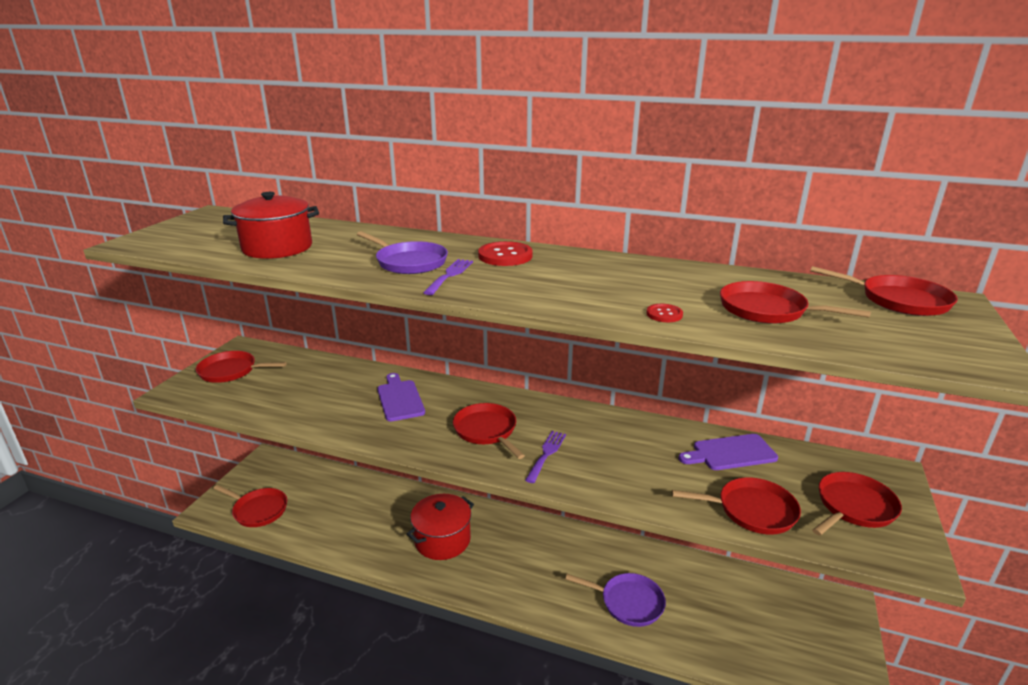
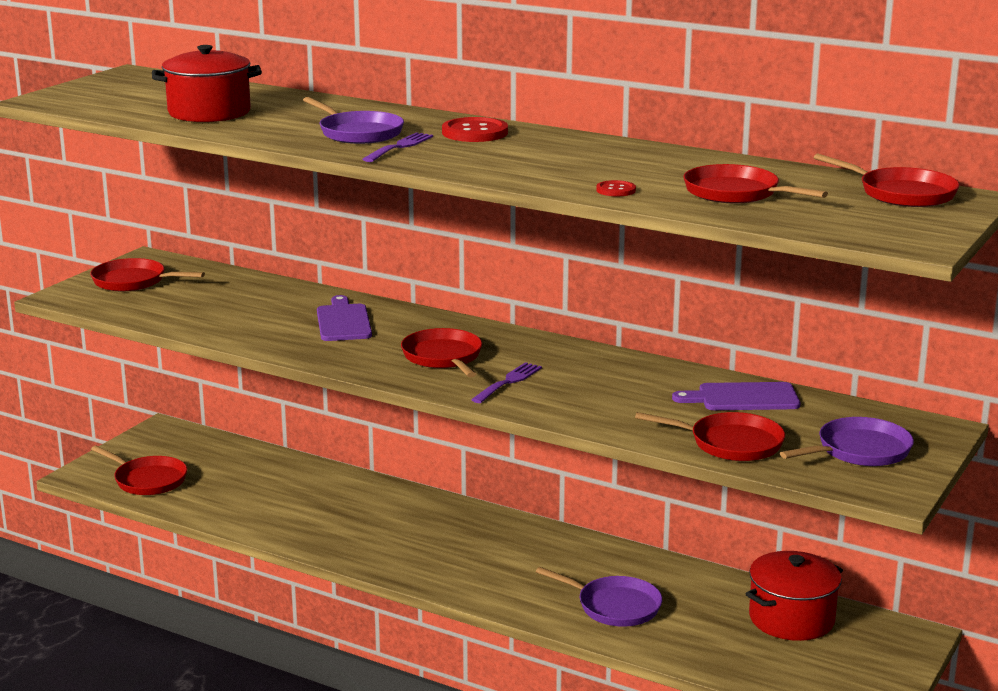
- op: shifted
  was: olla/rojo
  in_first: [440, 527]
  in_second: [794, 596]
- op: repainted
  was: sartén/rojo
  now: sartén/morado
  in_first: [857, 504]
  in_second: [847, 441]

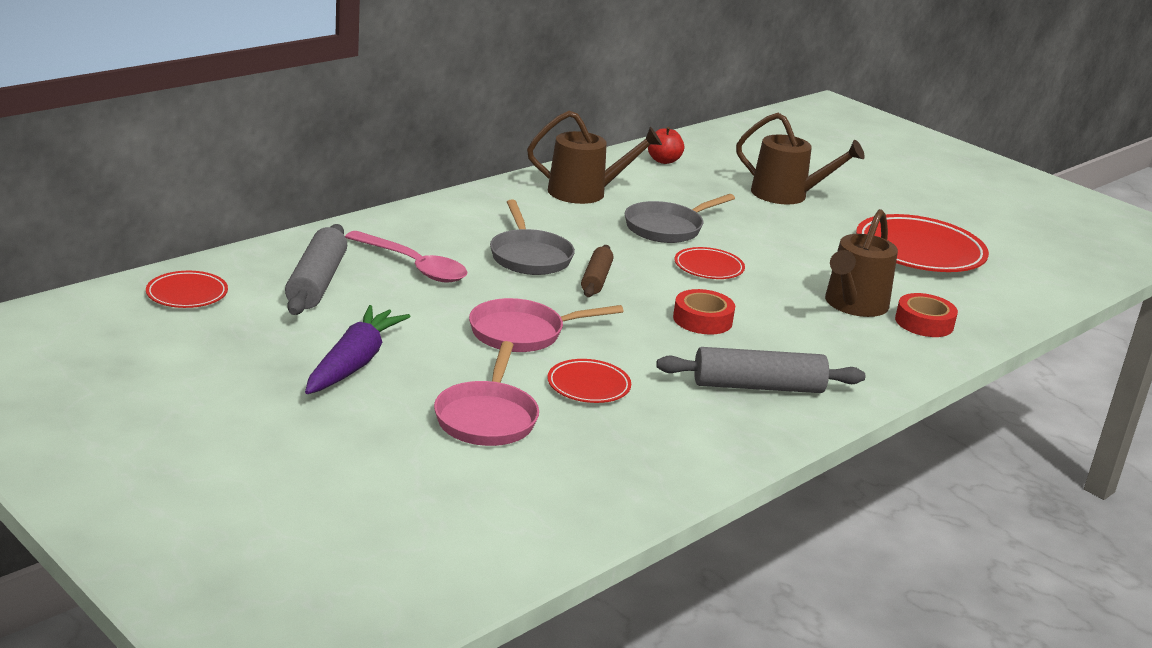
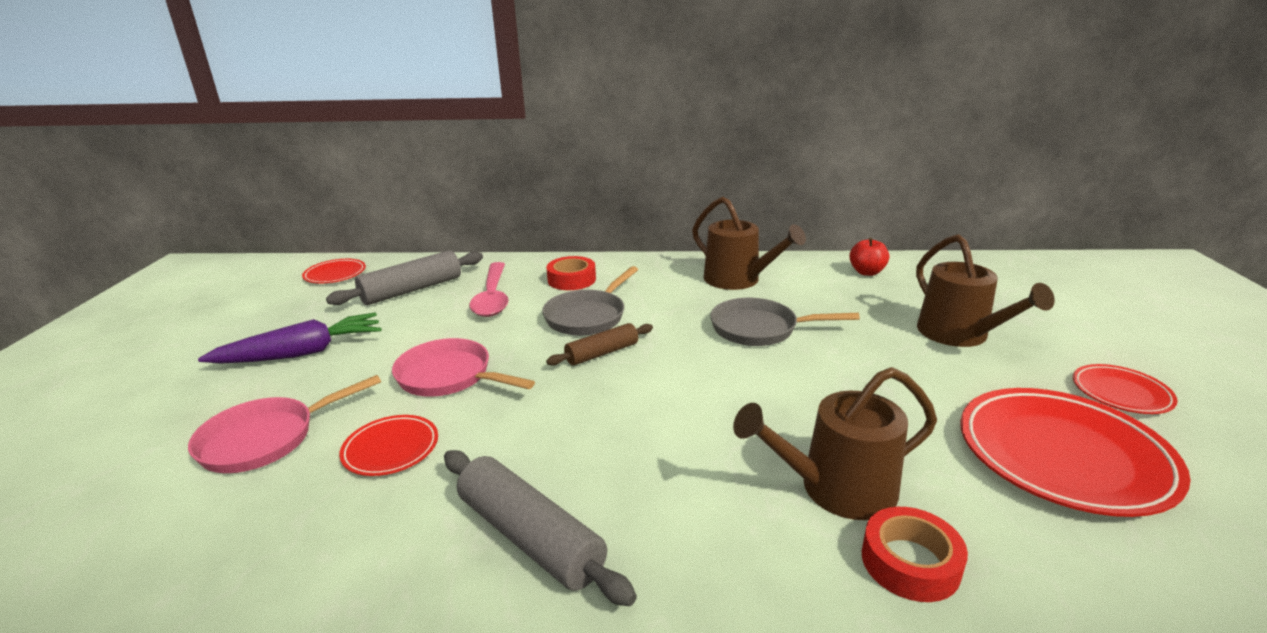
- op: shifted
  was: cinta adhesiva/rojo
  in_first: [704, 311]
  in_second: [571, 273]
- op: shifted
  was: plato/rojo
  in_first: [710, 263]
  in_second: [1125, 389]

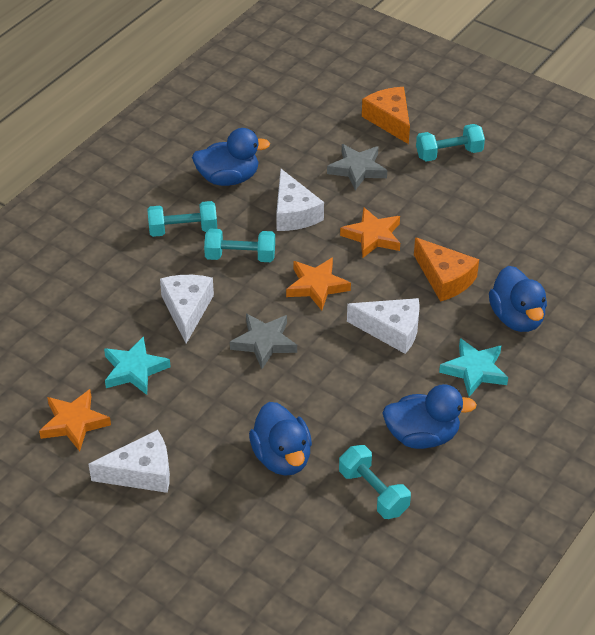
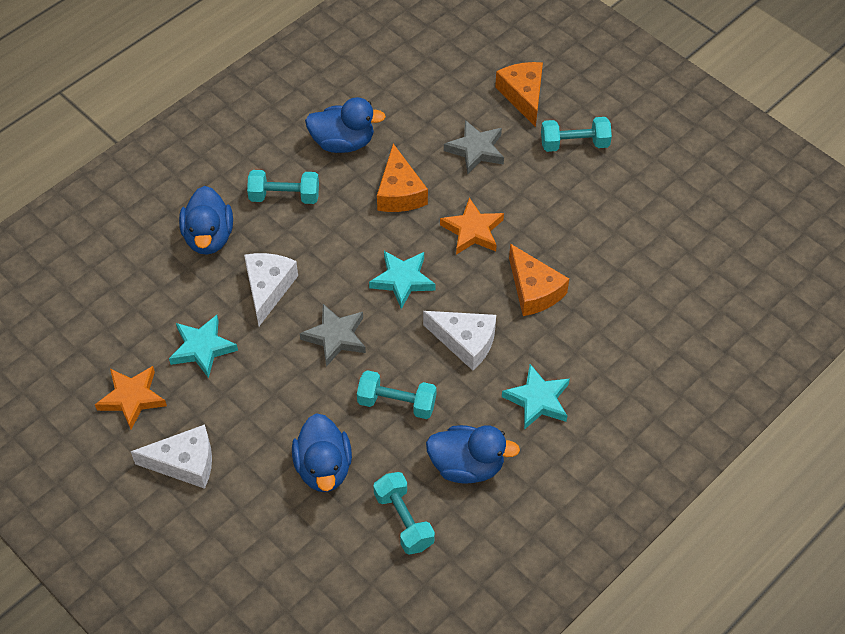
- op: shifted
  was: pato/azul
  in_first: [518, 299]
  in_second: [206, 220]
- op: shifted
  was: mancuerna/turquesa
  in_first: [239, 245]
  in_second: [396, 394]
- op: repainted
  was: estrella/naranja
  now: estrella/turquesa
  in_first: [318, 284]
  in_second: [402, 280]
- op: repainted
  was: queso/blanco
  now: queso/naranja
  in_first: [300, 200]
  in_second: [402, 178]

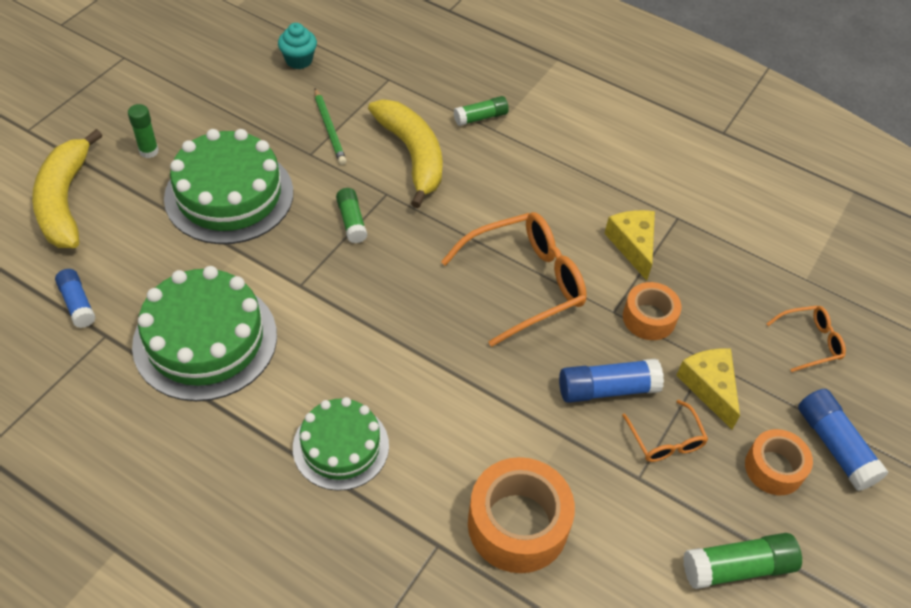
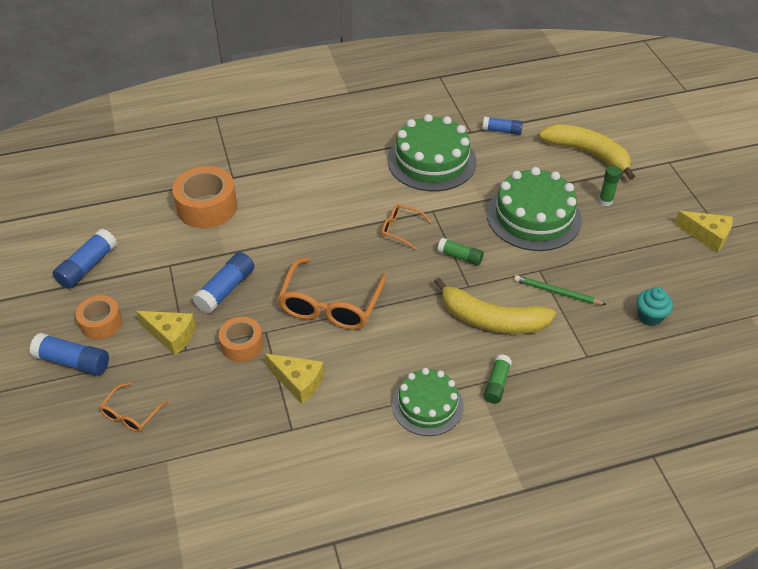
- op: repainted
  was: barra de pegamento/verde
  now: barra de pegamento/azul
  in_first: [742, 561]
  in_second: [85, 259]
- op: shifted
  was: gafas/naranja
  in_first: [665, 431]
  in_second: [406, 227]
- op: shifted
  was: tarta/verde
  in_first: [341, 444]
  in_second: [428, 402]
- op: new
  now: queso/amarillo
  in_second: [703, 231]

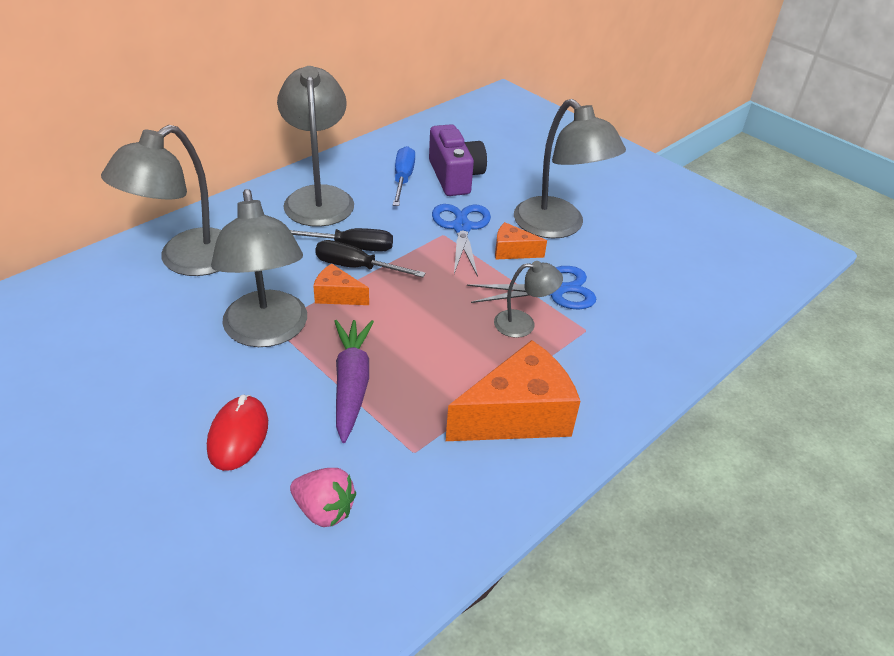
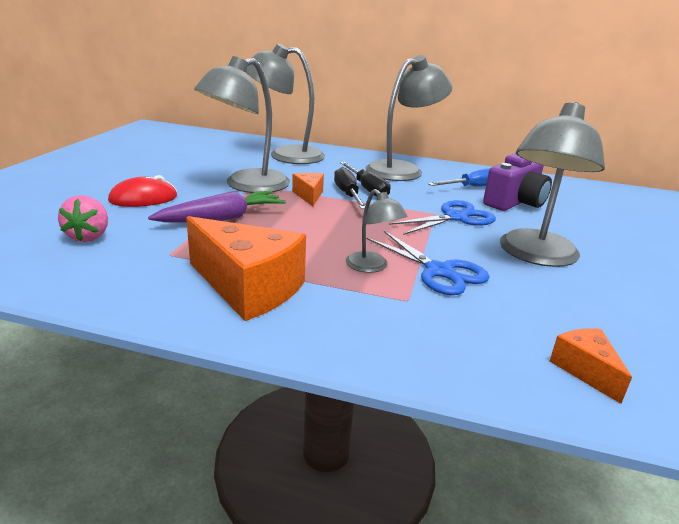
- op: shifted
  was: queso/naranja
  in_first: [521, 240]
  in_second: [591, 366]

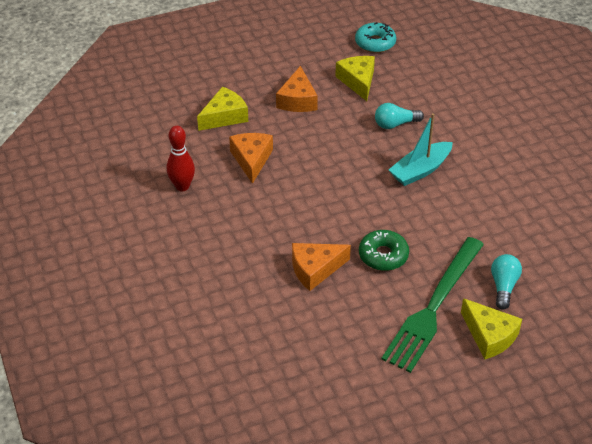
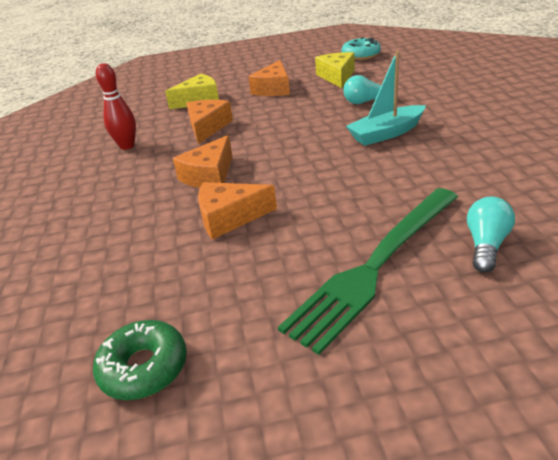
- op: shifted
  was: rosquilla/verde
  in_first: [384, 250]
  in_second: [140, 360]
- op: new
  now: queso/naranja
  in_second: [202, 161]
- op: gone
  was: queso/amarillo
  in_first: [491, 328]

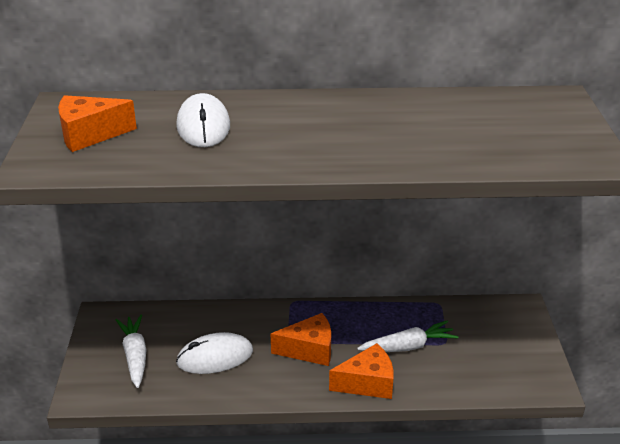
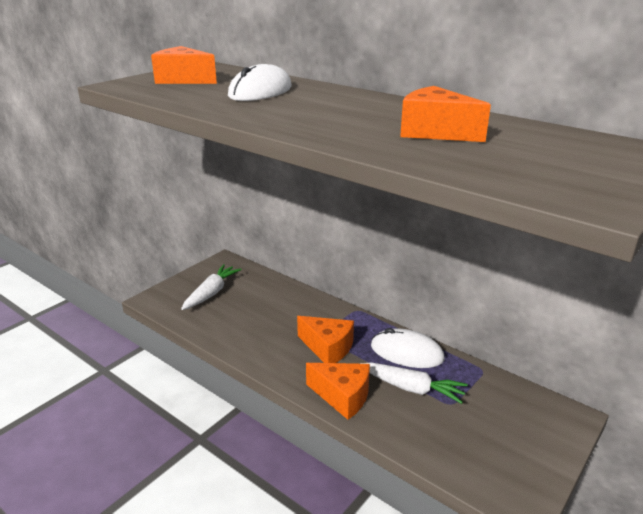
- op: shifted
  was: ratón/blanco
  in_first: [214, 353]
  in_second: [408, 348]
- op: new
  now: queso/naranja
  in_second: [445, 114]

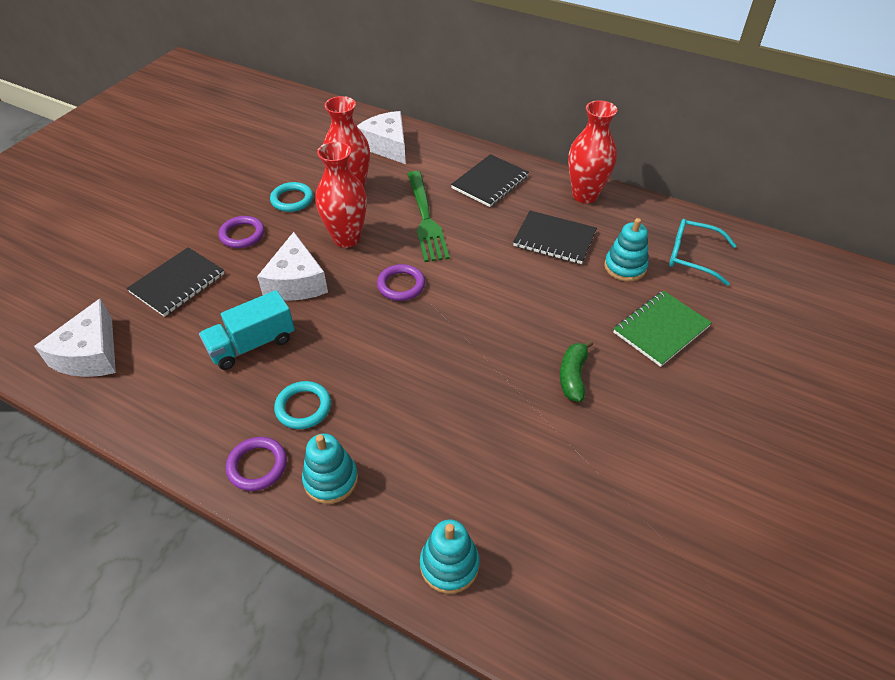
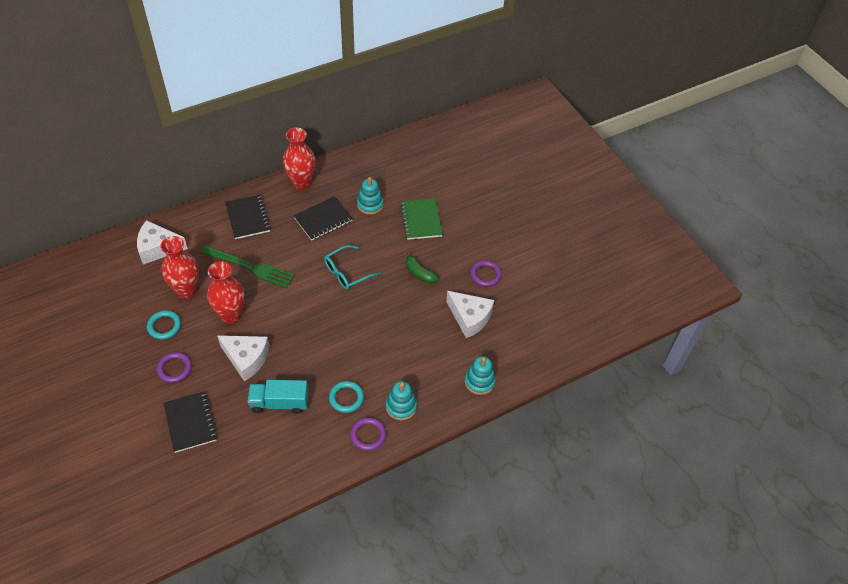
- op: rotated
  was: camión/turquesa
  in_first: [247, 330]
  in_second: [278, 397]
  clockwise: 90
- op: shifted
  was: gafas/turquesa
  in_first: [703, 252]
  in_second: [352, 267]
- op: shifted
  was: queso/blanco
  in_first: [75, 337]
  in_second: [470, 314]
- op: shifted
  was: anillo/morado
  in_first: [401, 282]
  in_second: [486, 273]

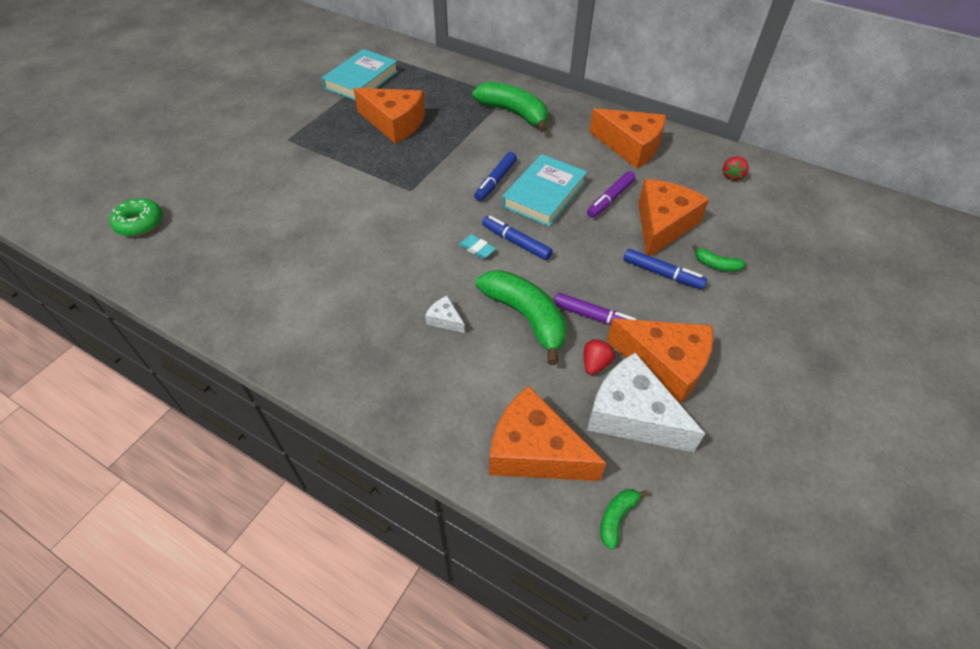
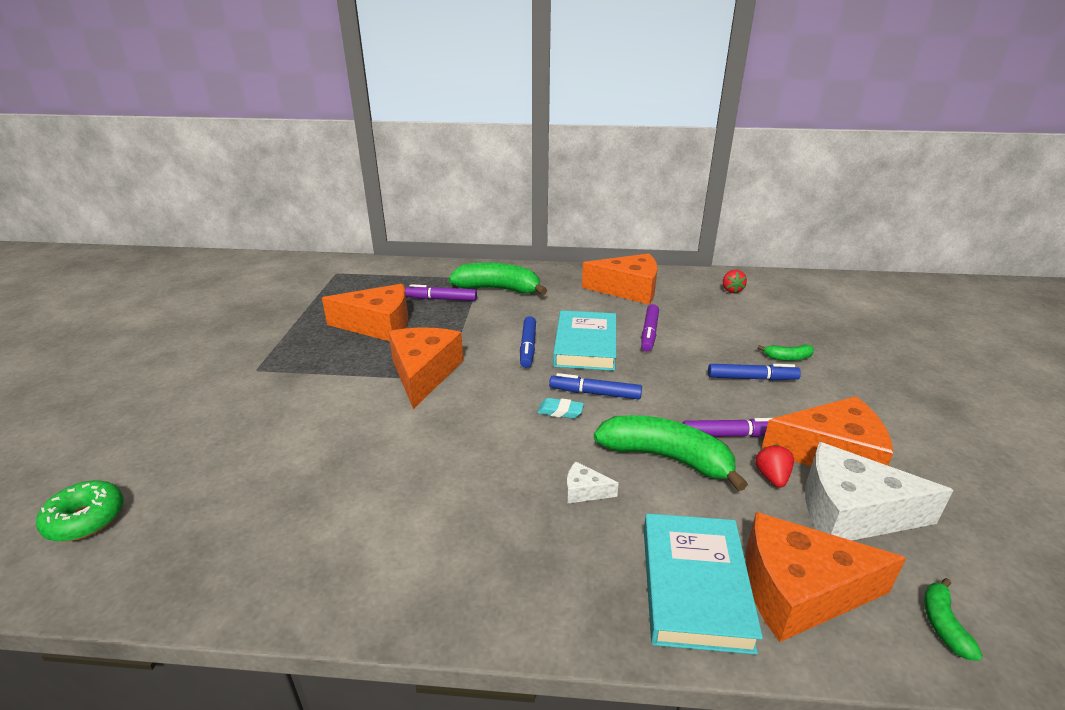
- op: shifted
  was: queso/naranja
  in_first: [673, 217]
  in_second: [426, 368]
- op: new
  now: rotulador/morado
  in_second: [441, 292]
- op: shifted
  was: libro/turquesa
  in_first: [360, 75]
  in_second: [703, 584]

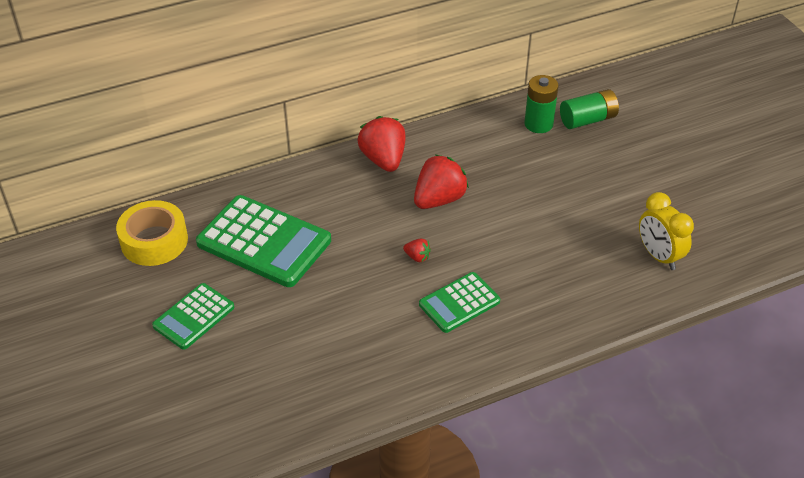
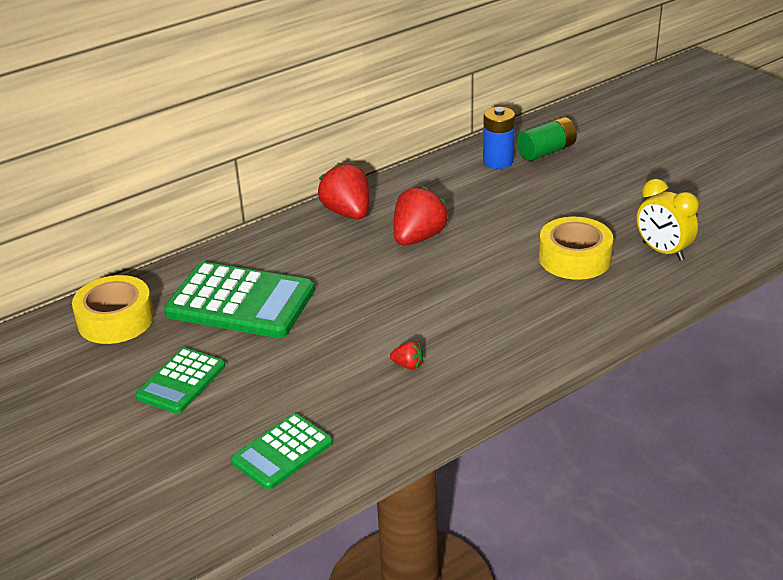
- op: shifted
  was: calculadora/verde
  in_first: [459, 302]
  in_second: [282, 451]
- op: shifted
  was: fresa/rojo
  in_first: [417, 250]
  in_second: [406, 355]
- op: repainted
  was: pila/verde
  now: pila/azul
  in_first: [541, 104]
  in_second: [499, 138]
- op: new
  now: cinta adhesiva/amarillo
  in_second: [576, 248]

